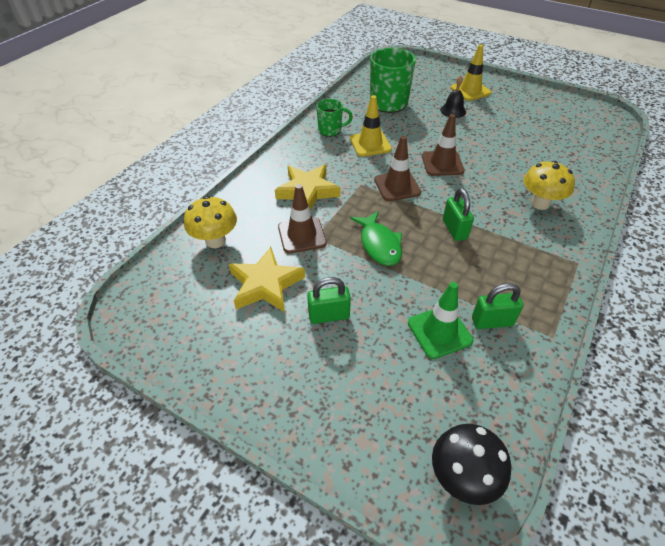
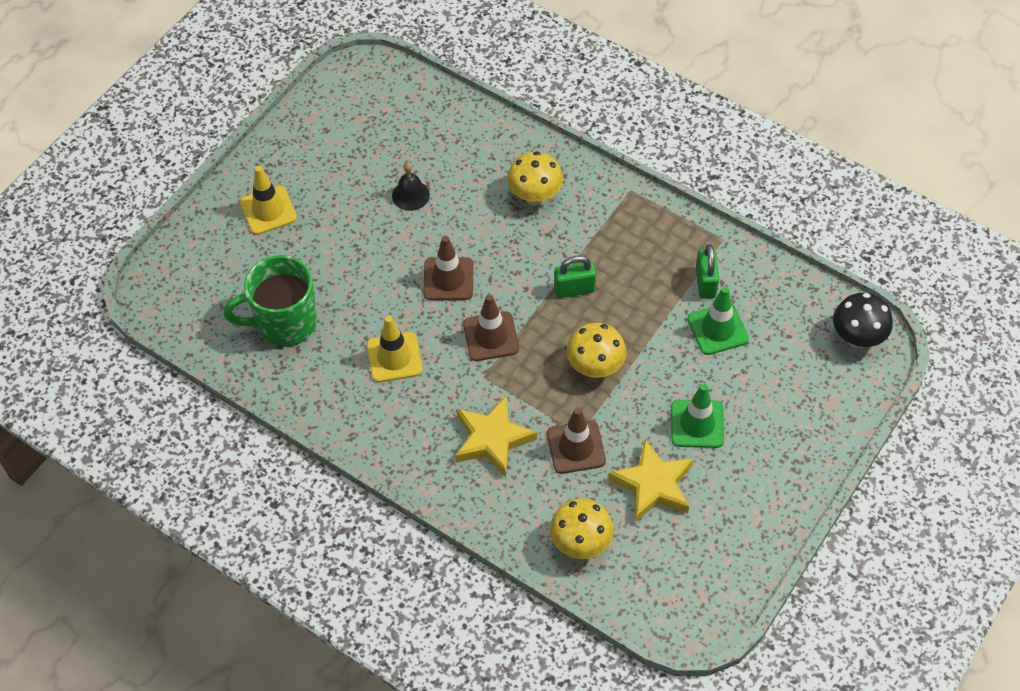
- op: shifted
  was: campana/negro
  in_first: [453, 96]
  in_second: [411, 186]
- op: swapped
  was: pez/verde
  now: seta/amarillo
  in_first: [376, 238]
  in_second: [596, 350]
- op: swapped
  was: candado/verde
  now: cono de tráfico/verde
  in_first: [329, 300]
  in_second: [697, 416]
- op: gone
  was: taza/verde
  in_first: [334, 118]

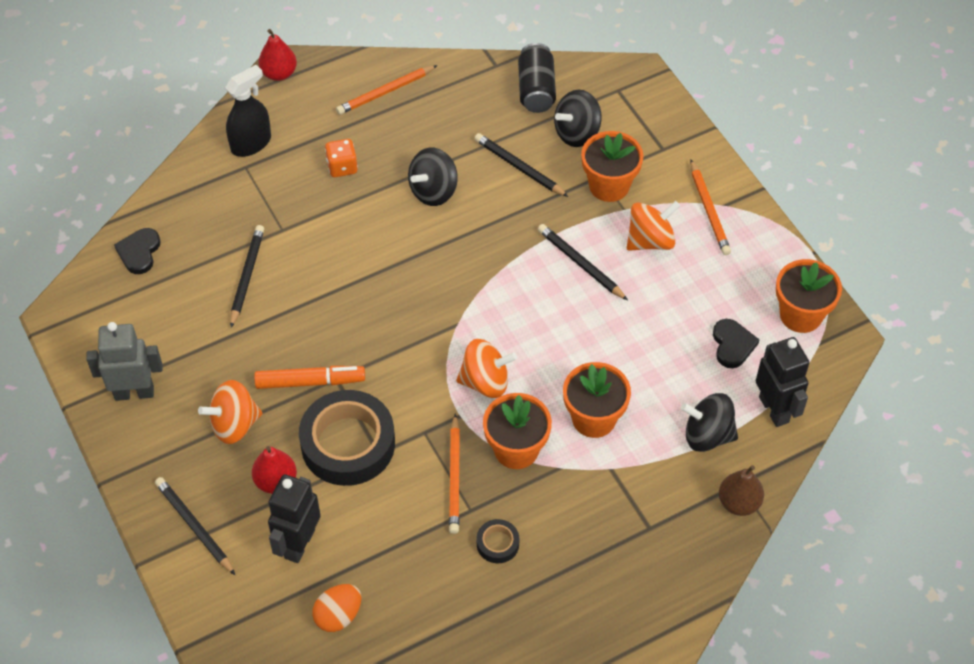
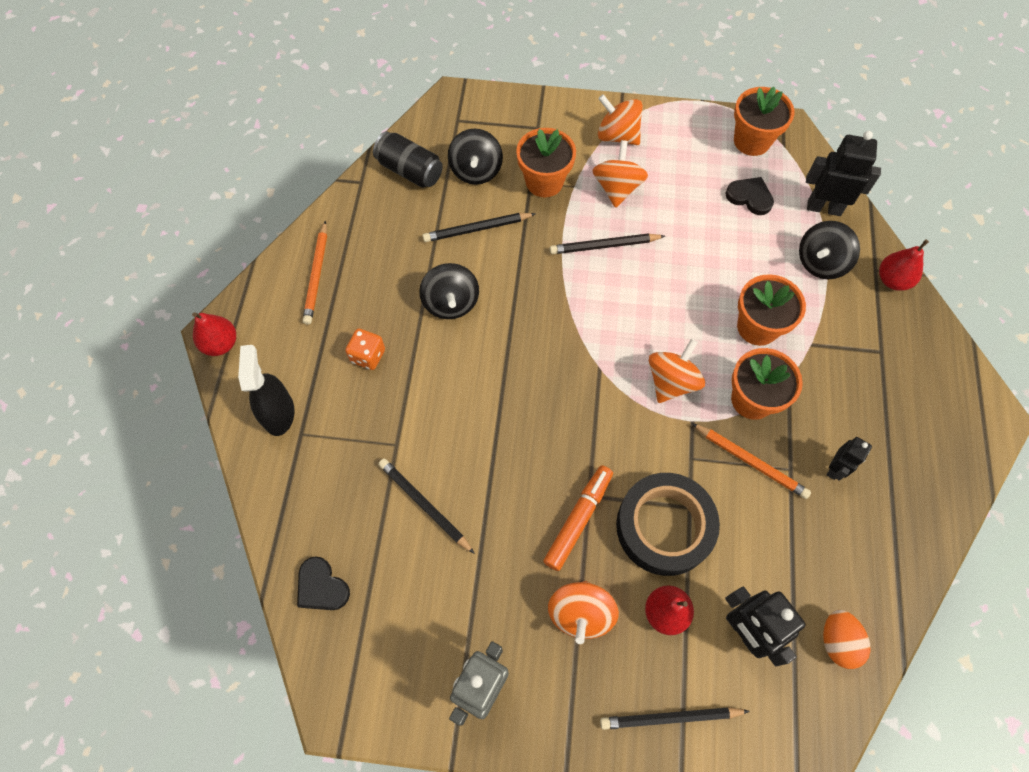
- op: swapped
  was: lápiz/naranja
  now: peonza/naranja
  in_first: [710, 207]
  in_second: [620, 119]
- op: swapped
  was: cinta adhesiva/negro
  now: robot/negro
  in_first: [498, 541]
  in_second: [849, 459]
- op: repainted
  was: pera/marrón
  now: pera/rojo
  in_first: [741, 490]
  in_second: [904, 265]

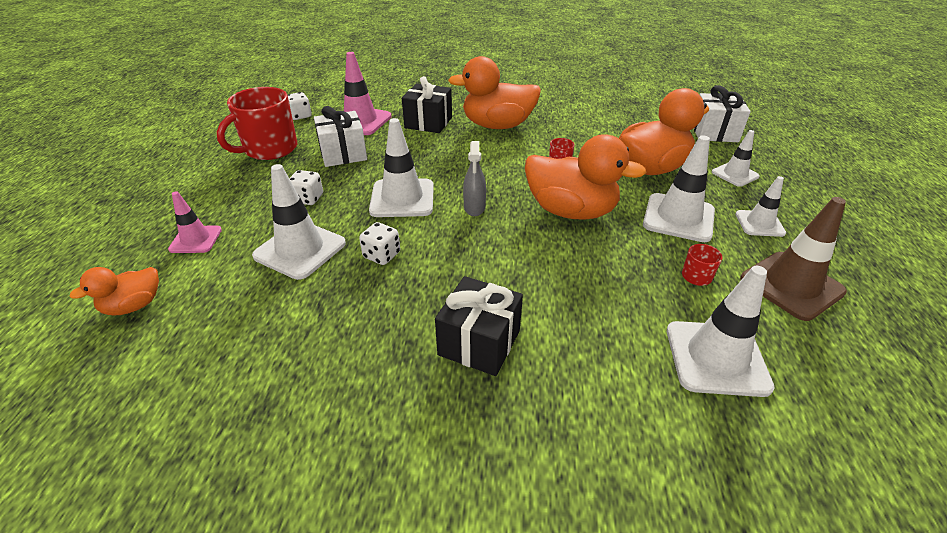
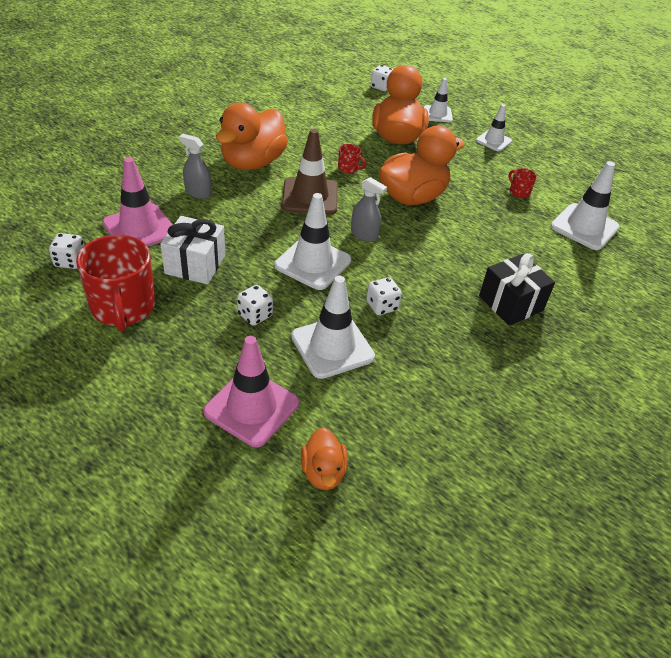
- op: swapped
  was: regalo/negro
  now: pulverizador/gris
  in_first: [427, 104]
  in_second: [195, 166]
- op: scaled
  was: cono de tráfico/rosa
  in_first: [195, 222]
  in_second: [251, 391]
  ratio: 1.67
- op: shifted
  was: cono de tráfico/marrón
  in_first: [793, 259]
  in_second: [310, 172]
- op: swapped
  was: regalo/blanco
  now: dado/blanco
  in_first: [722, 113]
  in_second: [382, 78]
- op: gone
  was: cono de tráfico/blanco
  in_first: [679, 188]

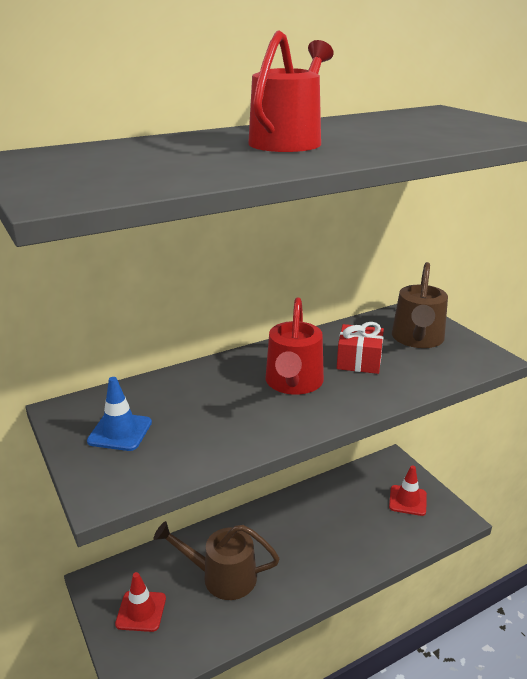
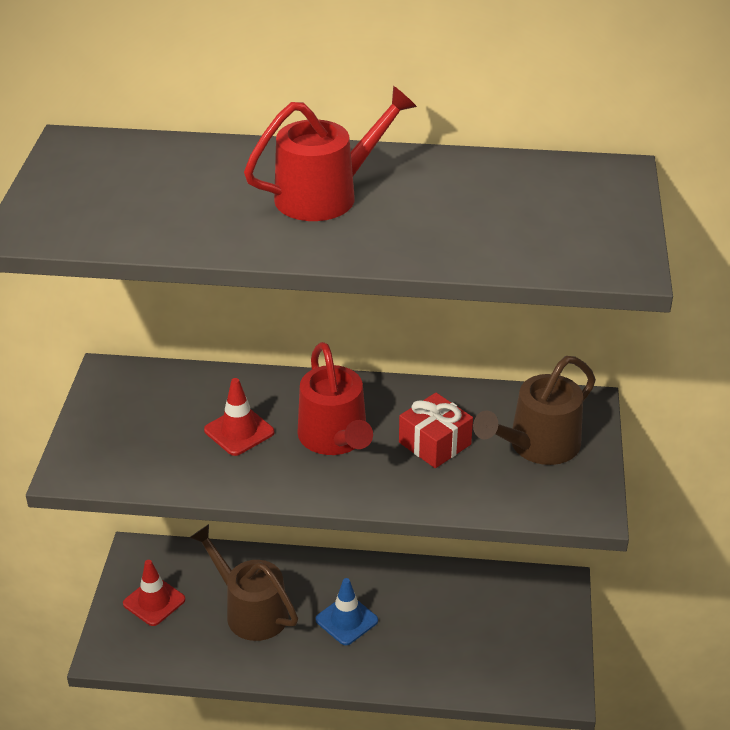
- op: shifted
  was: cono de tráfico/rojo
  in_first: [408, 490]
  in_second: [239, 417]
- op: rotated
  was: regadera/rojo
  in_first: [295, 346]
  in_second: [335, 398]
  clockwise: -60
- op: shifted
  was: cono de tráfico/azul
  in_first: [119, 414]
  in_second: [346, 611]

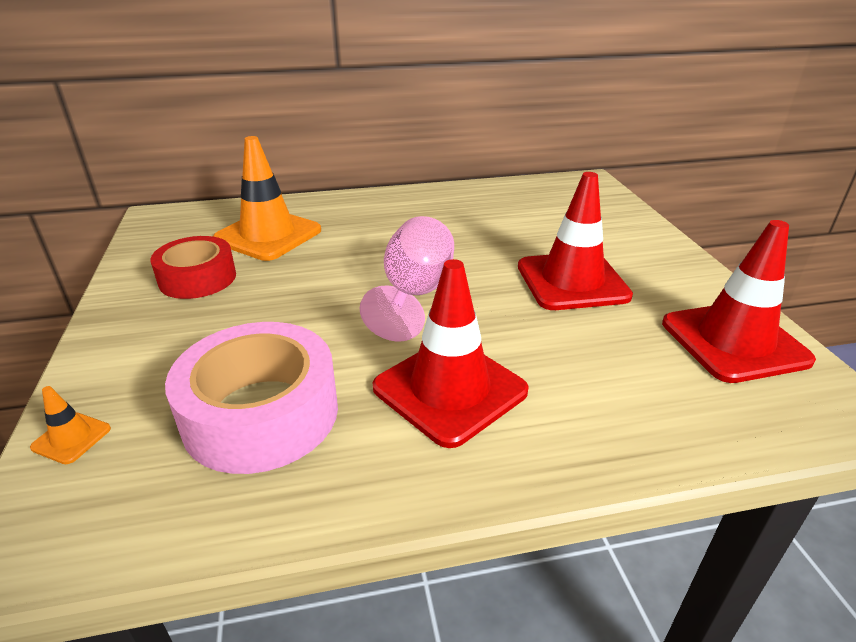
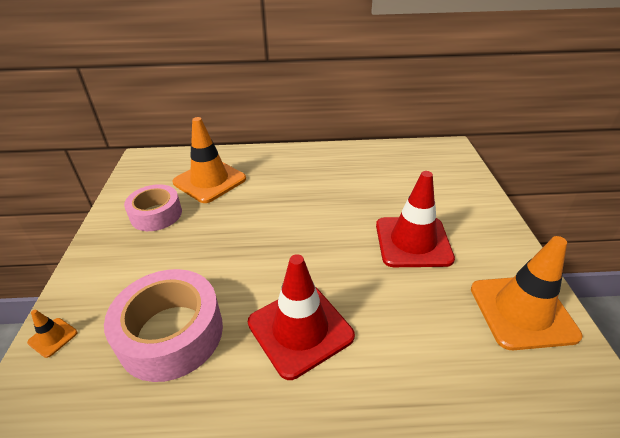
- op: repainted
  was: cinta adhesiva/rojo
  now: cinta adhesiva/rosa
  in_first: [193, 267]
  in_second: [153, 207]
- op: repainted
  was: cono de tráfico/rojo
  now: cono de tráfico/naranja
  in_first: [739, 301]
  in_second: [526, 293]
- op: gone
  was: copa/rosa
  in_first: [407, 279]

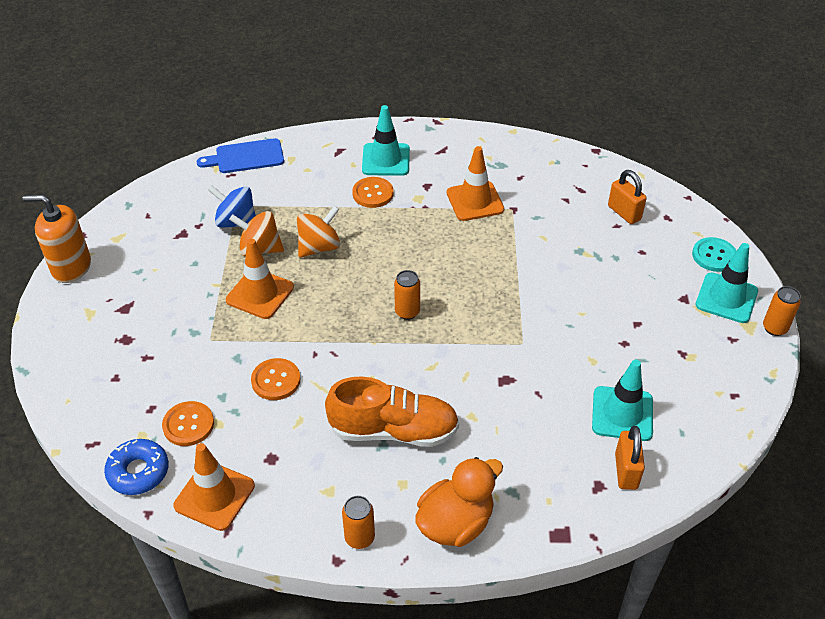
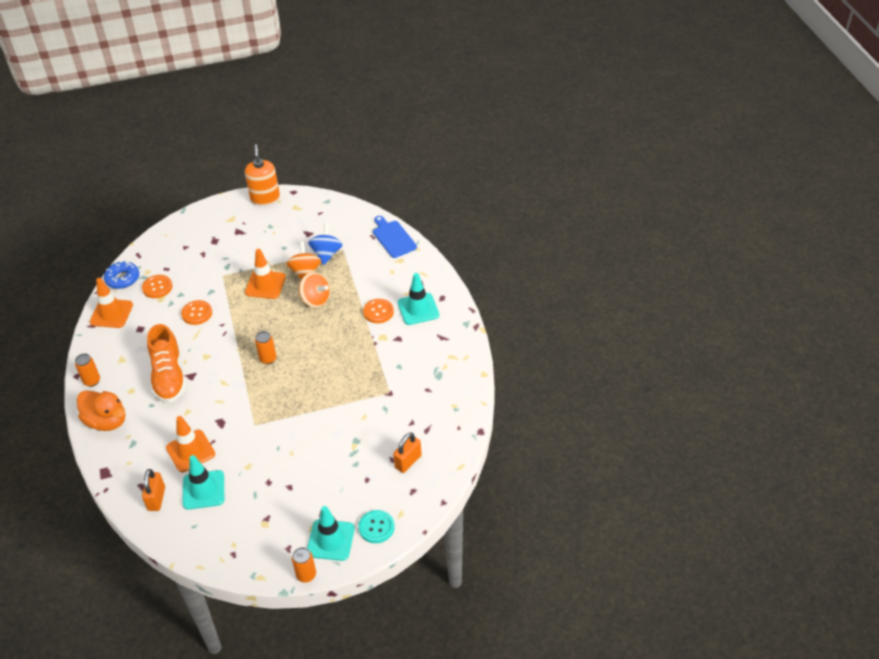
- op: rotated
  was: candado/naranja
  in_first: [630, 458]
  in_second: [153, 490]
  clockwise: -75
- op: shifted
  was: cono de tráfico/naranja
  in_first: [475, 183]
  in_second: [190, 444]

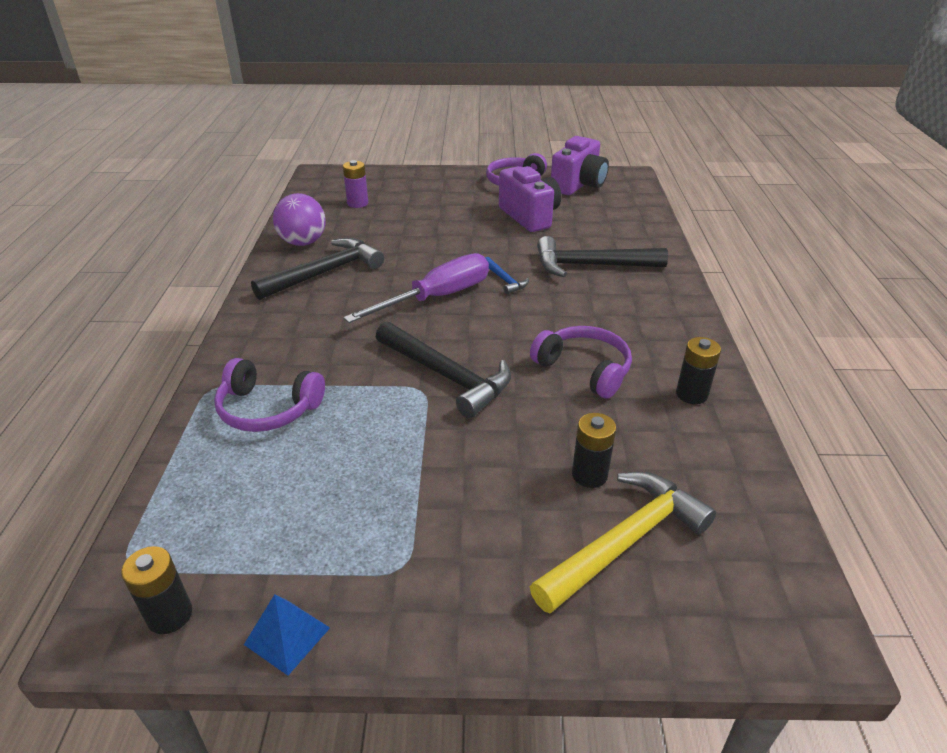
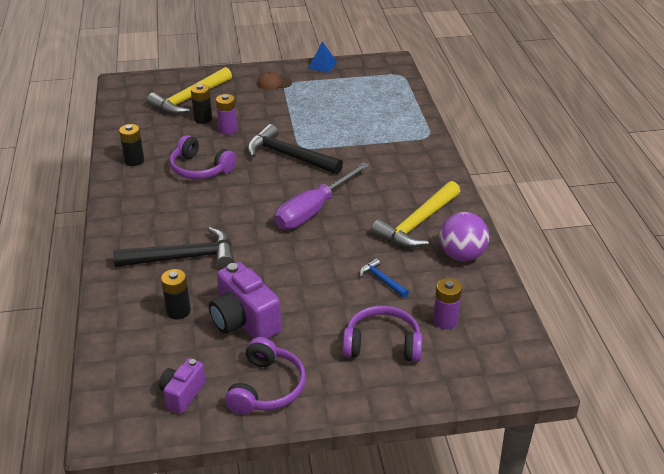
- op: scaled
  was: cámara/morado
  in_first: [580, 165]
  in_second: [182, 386]
  ratio: 0.59
- op: shifted
  was: pila/negro
  in_first: [156, 590]
  in_second: [176, 294]
- op: new
  now: pila/morado
  in_second: [226, 114]
- op: new
  now: gorra/marrón
  in_second: [275, 81]
- op: shifted
  was: auriculares/morado
  in_first: [269, 395]
  in_second: [382, 334]
- op: shifted
  was: martillo/azul
  in_first: [507, 275]
  in_second: [384, 278]
- op: repainted
  was: martillo/negro
  now: martillo/amarillo
  in_first: [317, 269]
  in_second: [415, 214]

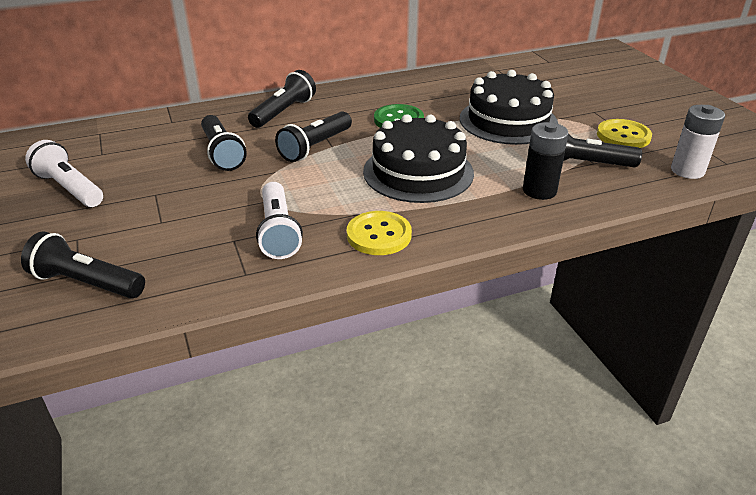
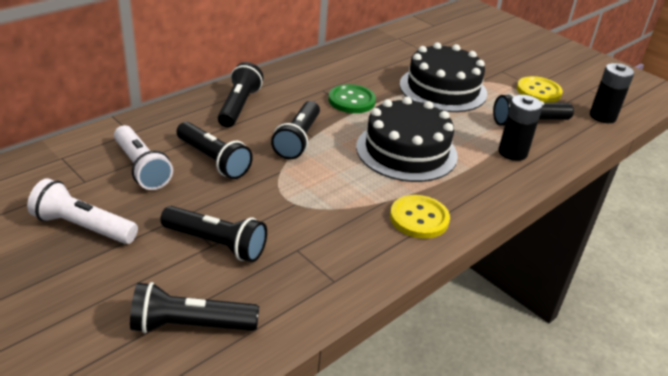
- op: shifted
  was: lámpara de mano/blanco
  in_first: [279, 220]
  in_second: [143, 157]
- op: new
  now: lámpara de mano/negro
  in_second: [213, 234]
- op: repainted
  was: pila/blanco
  now: pila/negro
  in_first: [698, 142]
  in_second: [612, 93]

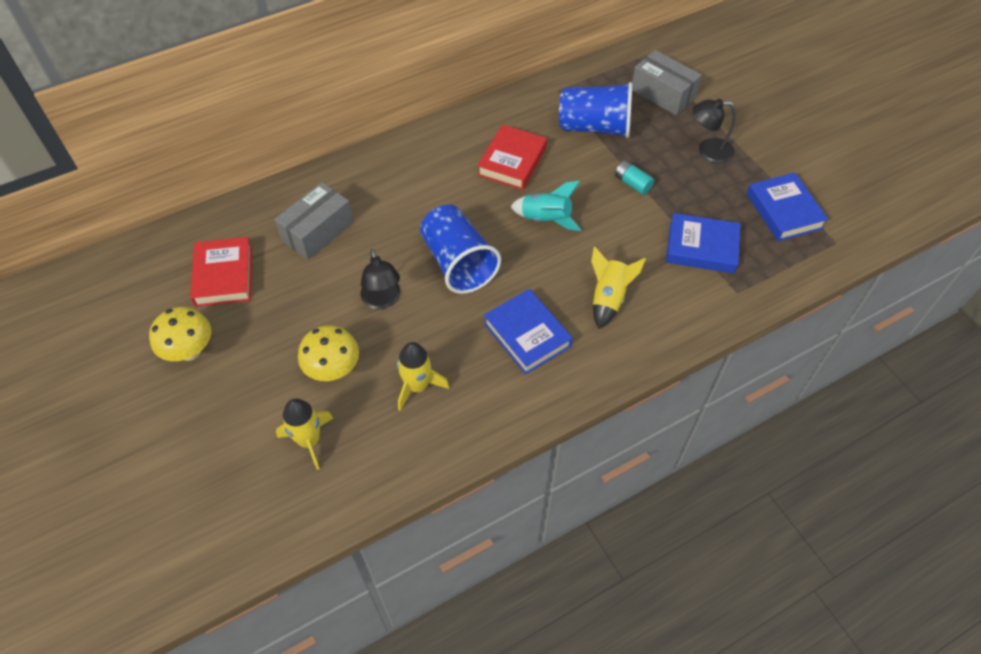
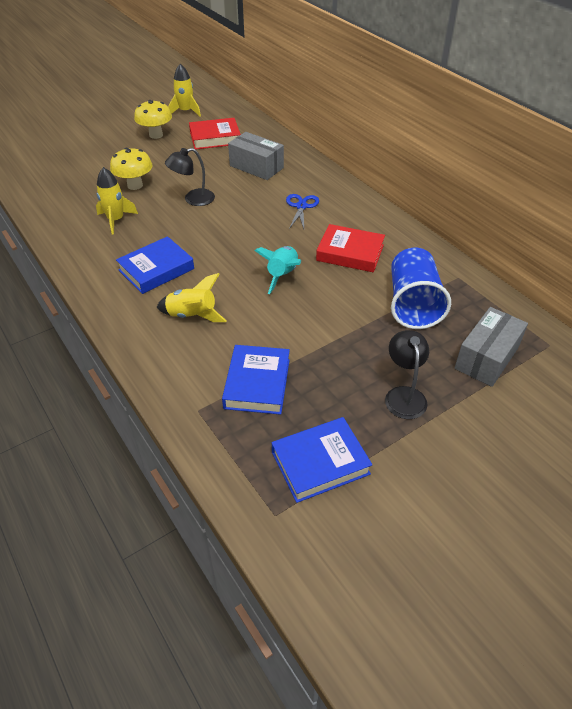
- op: shifted
  was: cohete/amarillo
  in_first: [304, 434]
  in_second: [184, 90]
- op: new
  now: tijeras/azul
  in_second: [302, 211]
- op: gone
  was: vaso/azul
  in_first: [460, 249]
- op: gone
  was: pila/turquesa
  in_first: [634, 177]

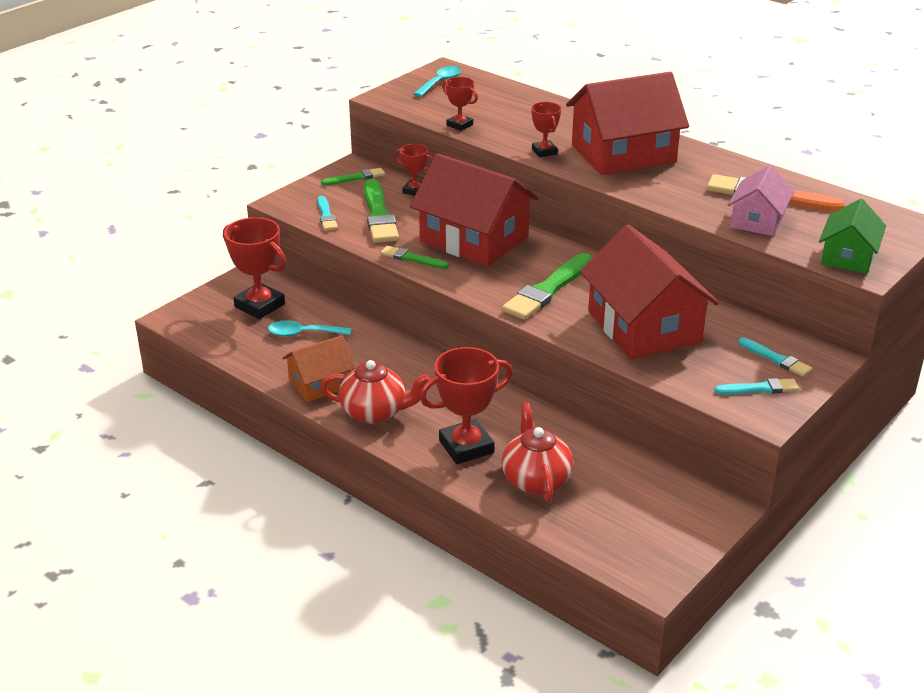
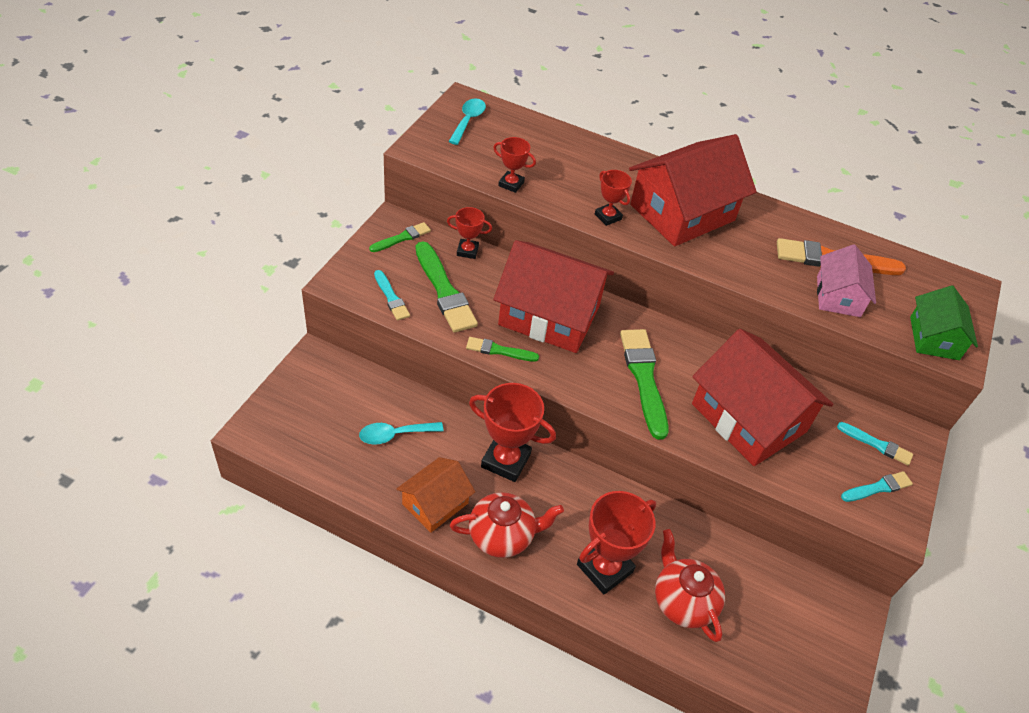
- op: shifted
  was: trofeo/rojo
  in_first: [254, 268]
  in_second: [512, 432]
- op: rotated
  was: pincel/verde
  in_first: [547, 286]
  in_second: [644, 384]
  clockwise: 150

